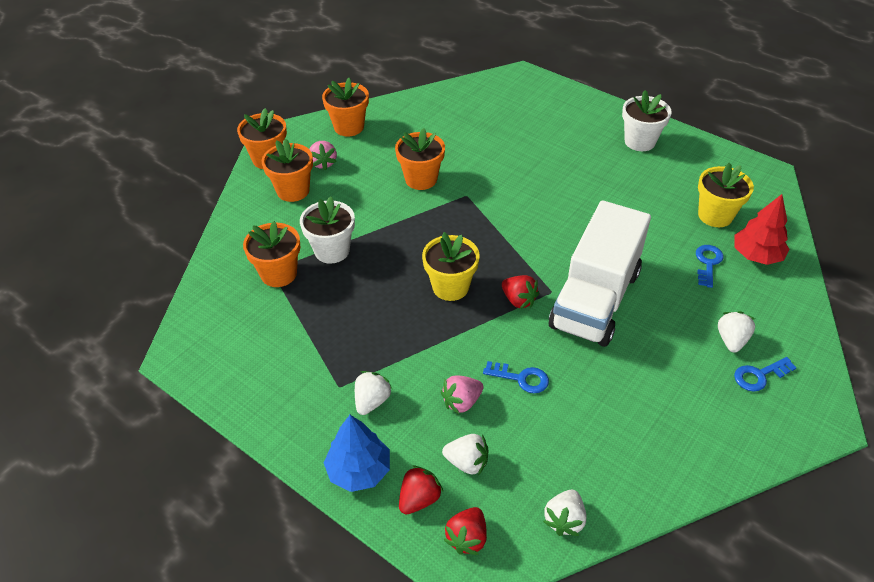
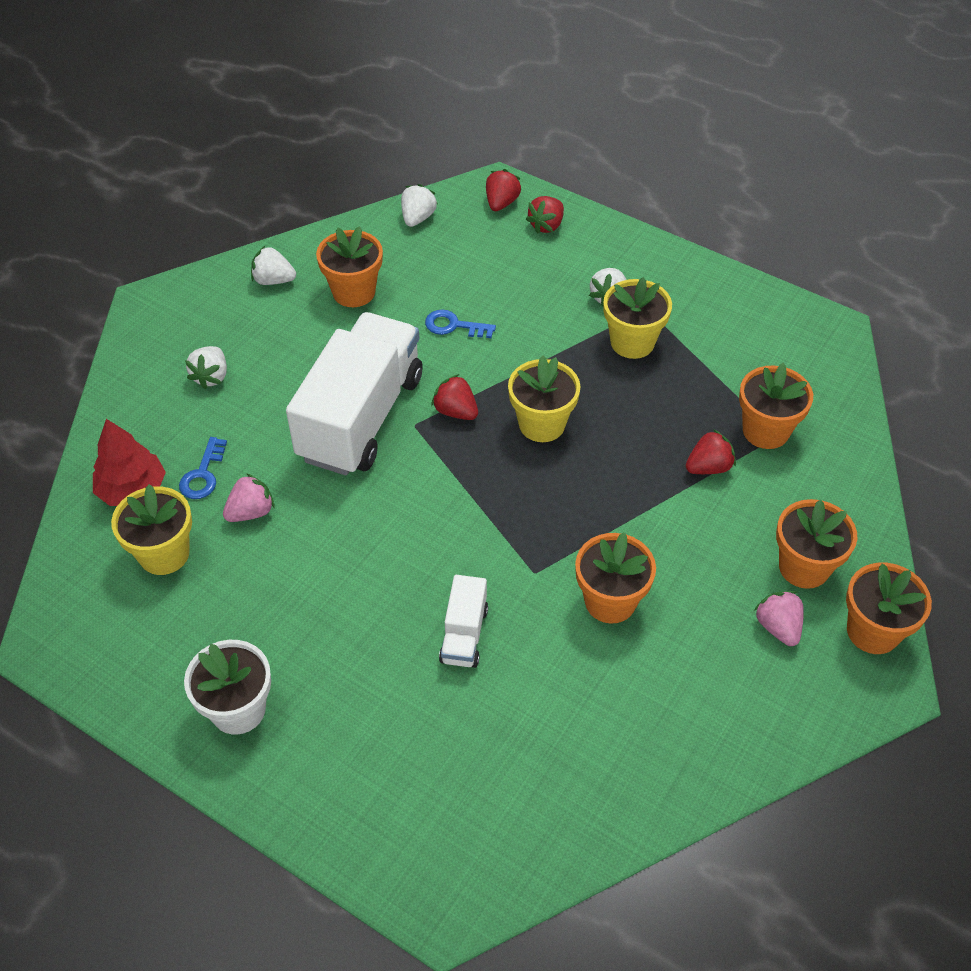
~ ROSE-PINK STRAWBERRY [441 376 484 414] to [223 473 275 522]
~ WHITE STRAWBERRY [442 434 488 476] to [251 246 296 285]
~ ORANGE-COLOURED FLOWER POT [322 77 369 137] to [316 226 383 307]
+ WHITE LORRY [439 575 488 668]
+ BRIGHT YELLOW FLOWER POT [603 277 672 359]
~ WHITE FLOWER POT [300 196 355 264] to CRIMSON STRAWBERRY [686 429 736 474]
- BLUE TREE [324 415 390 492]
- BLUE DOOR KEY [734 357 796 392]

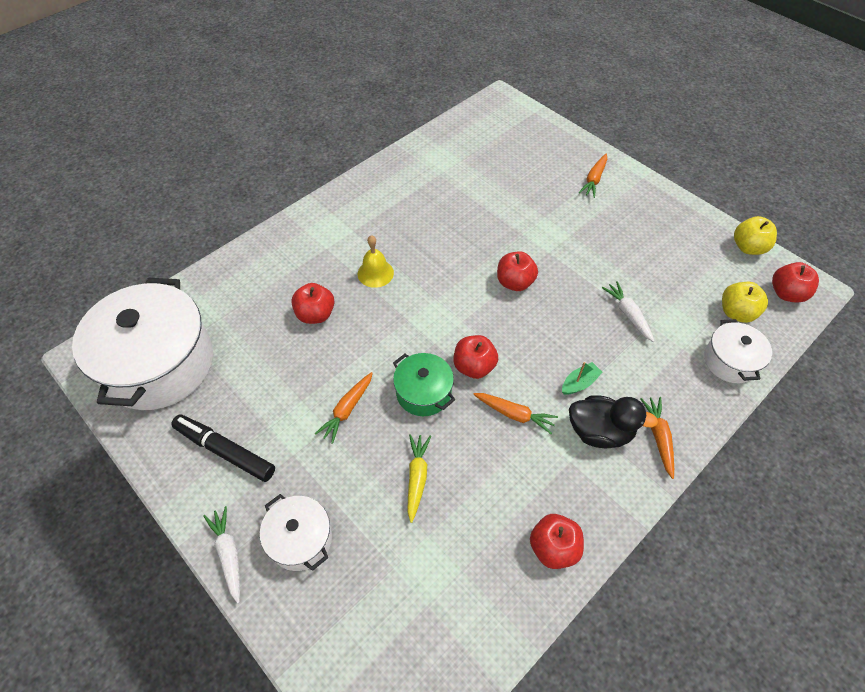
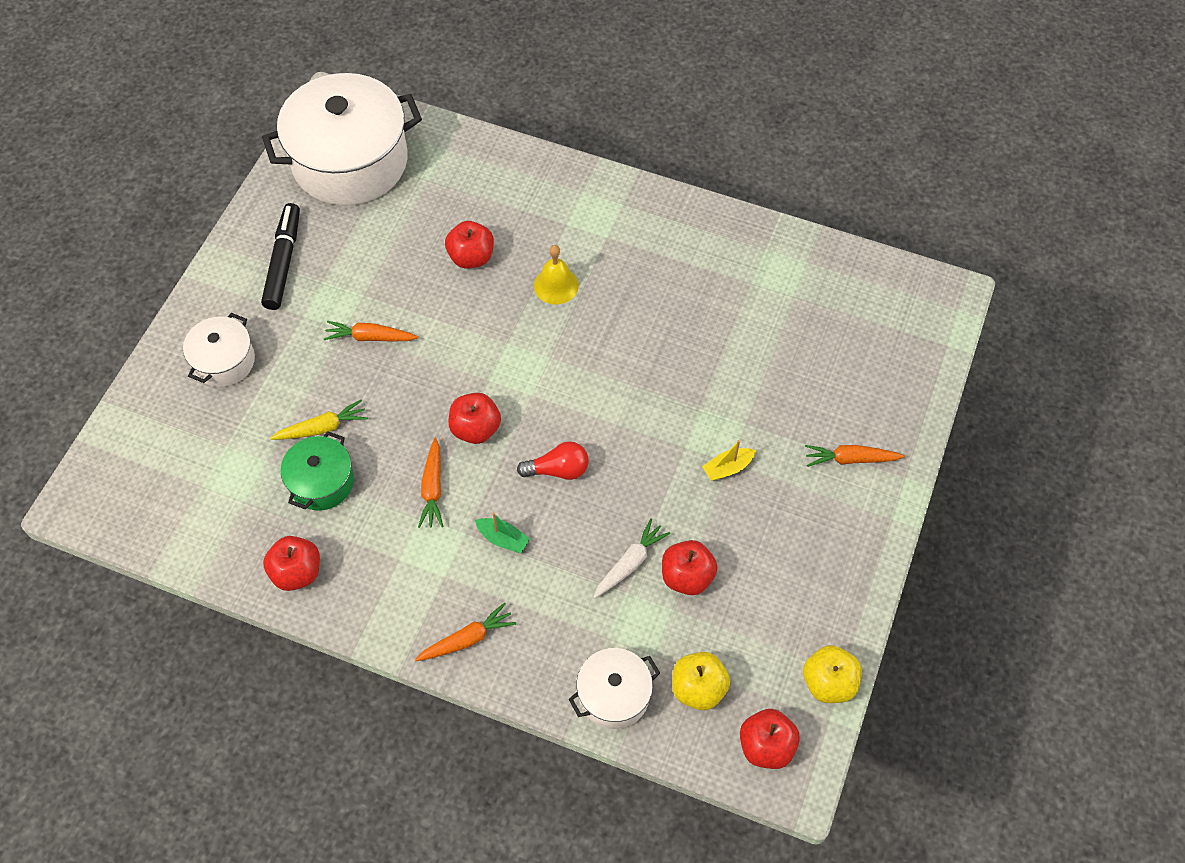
~ EMERALD POT [393 353 455 416] to [281 431 354 510]
+ CRIMSON LIGHT BULB [517 441 589 480]
~ CRIMSON TOY APPLE [497 251 538 291] to [662 540 717 595]
+ BRIGHT YELLOW BOAT [702 440 756 481]
- WHITE ROOT VEGETABLE [203 506 240 604]
- JET-BLACK DUCK [569 396 658 448]

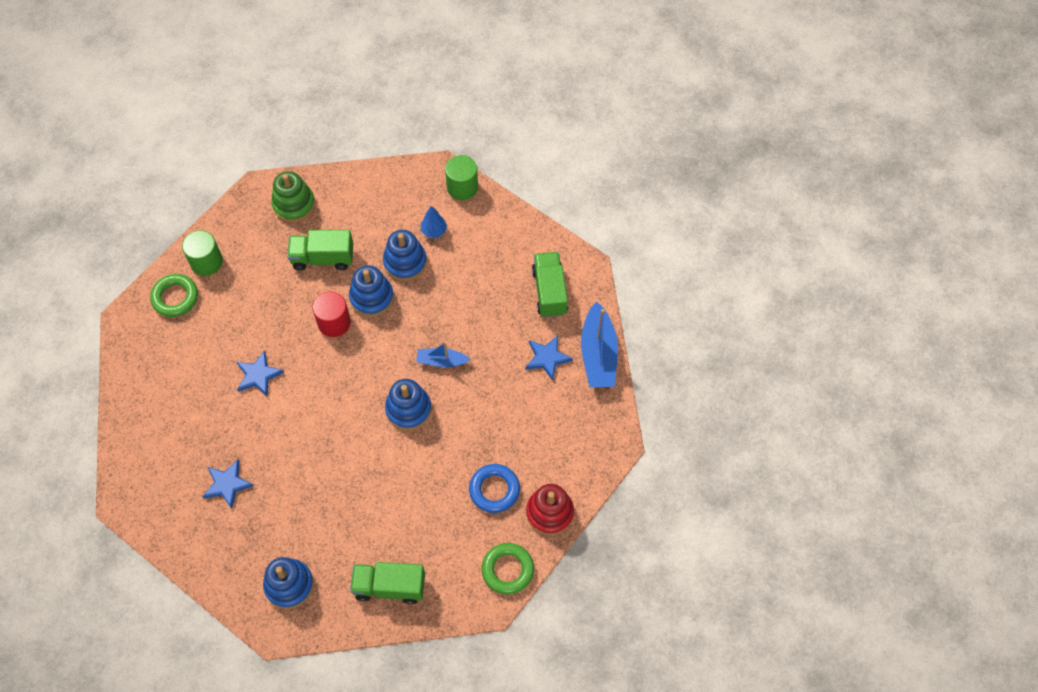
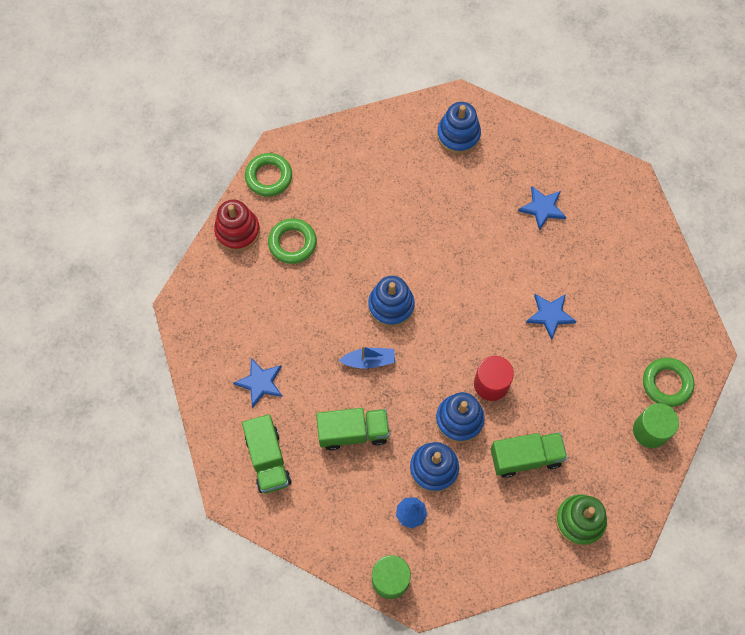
~ BLUE RING [469 464 520 513] to EMERALD RING [268 218 317 264]
~ EMERALD LORRY [350 562 425 604] to [316 408 390 451]
- BLUE BOAT [581 301 618 387]

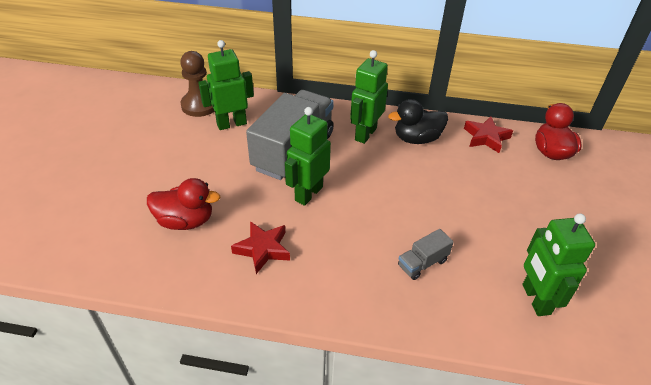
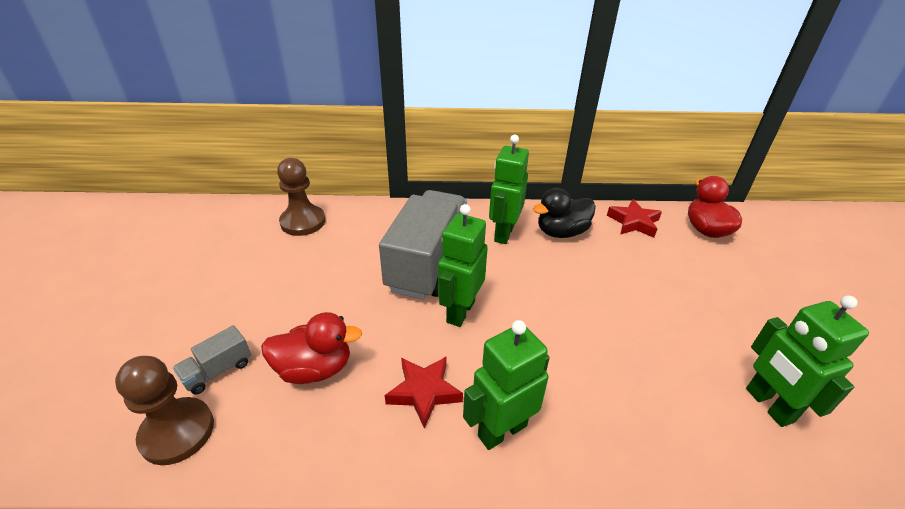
+ BROWN CHESS PAWN [115 356 214 465]
~ ASH-GREY LORRY [398 229 454 280] to [173 325 251 395]
~ EMERALD ROBOT FIGURE [198 40 254 130] to [463 320 550 450]

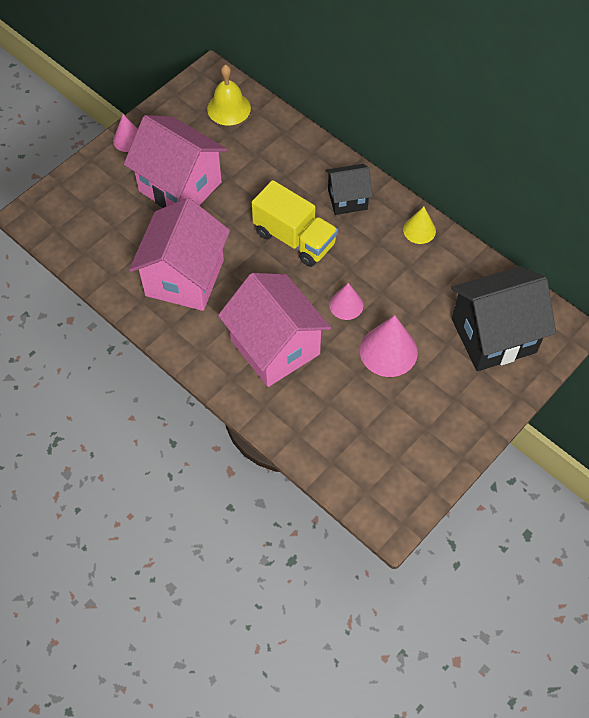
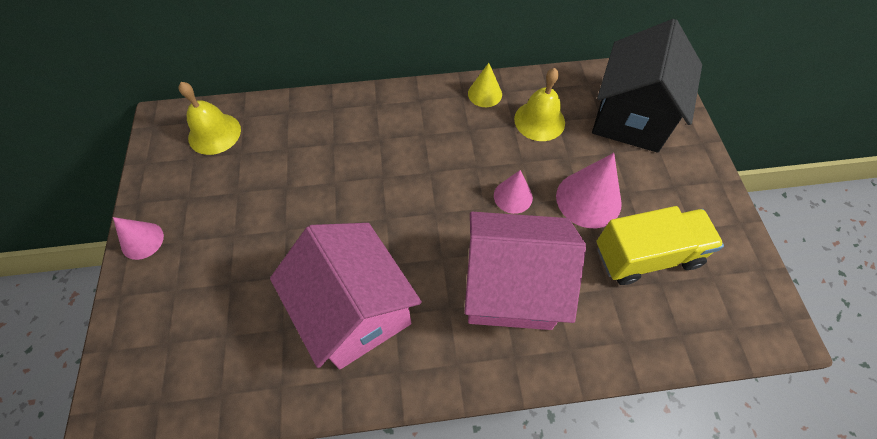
+ BRIGHT YELLOW SCHOOL BELL [514 68 565 141]
~ BRIGHT YELLOW LORRY [252 180 338 267] to [596 206 724 285]
- ROSE-PINK TOY HOUSE [124 115 227 208]
- JET-BLACK TOY HOUSE [325 164 373 215]

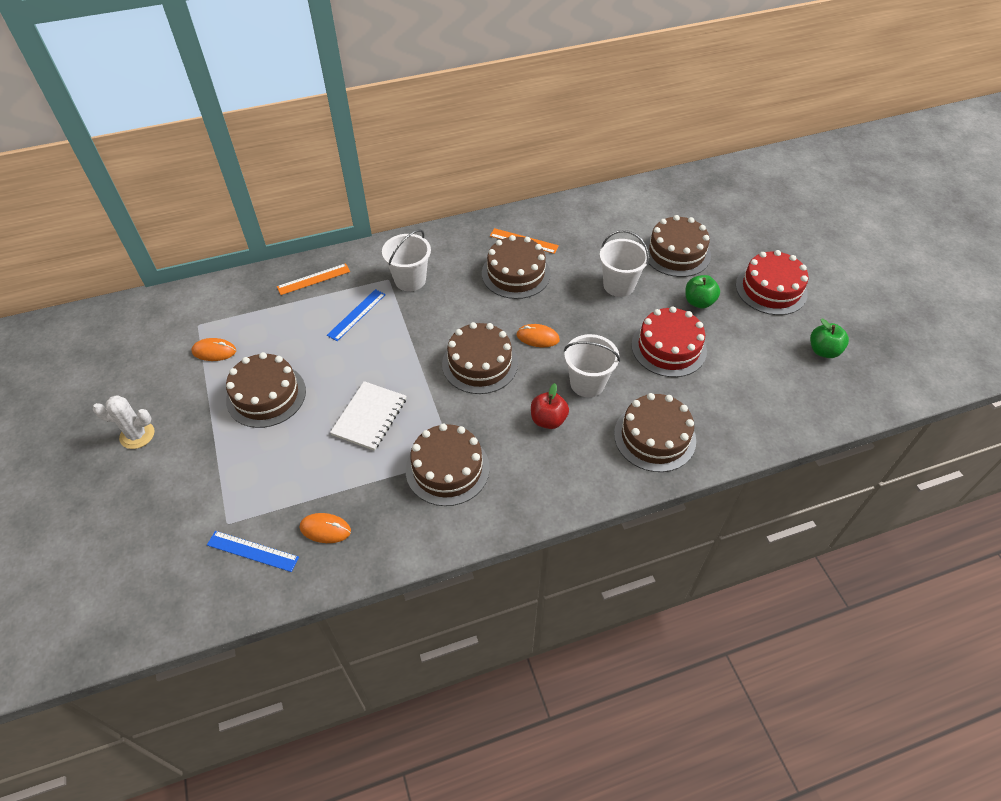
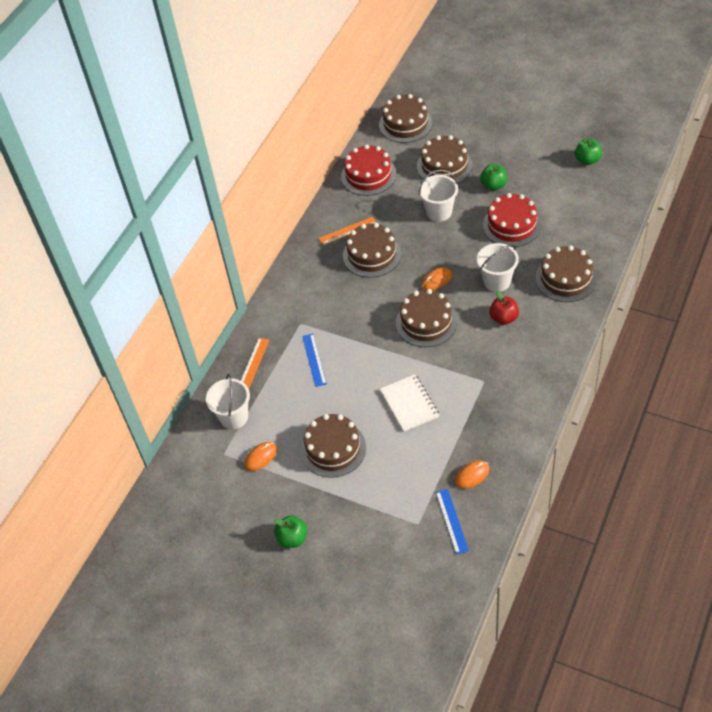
~ WHITE BUCKET [382 229 431 291] to [206 374 250 429]
~ WHITE SAGUARO CACTUS [93 395 154 449] to EMERALD TOY APPLE [274 515 307 548]
~ CRIMSON CAKE [736 250 808 315] to [341 144 396 196]
~ BROWN CAKE [406 423 490 506] to [379 94 433 143]
~ BLUE STRAIGHTEDGE [207 531 299 572] = [436 489 469 554] 75 degrees counterclockwise

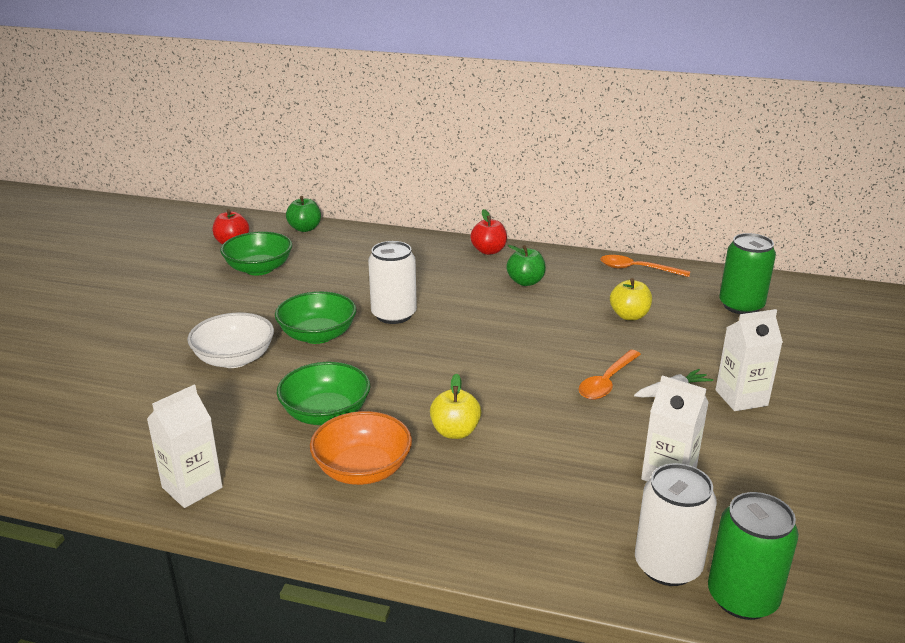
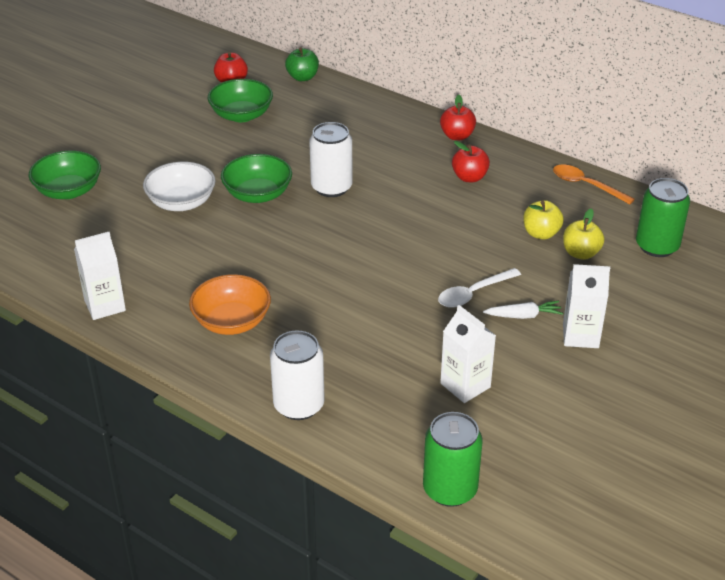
~ EMERALD DEEP DISH [277 362 371 425] to [29 150 101 199]
~ WHITE CAN [635 463 717 586] to [270 331 325 420]
~ ORANGE-COLOURED SPOON [579 350 641 400] to WHITE SPOON [438 268 521 308]
~ EMERALD TOY APPLE [506 245 546 286] to CRIMSON TOY APPLE [452 141 490 182]
~ BRIGHT YELLOW TOY APPLE [430 373 481 439] to [563 208 605 260]

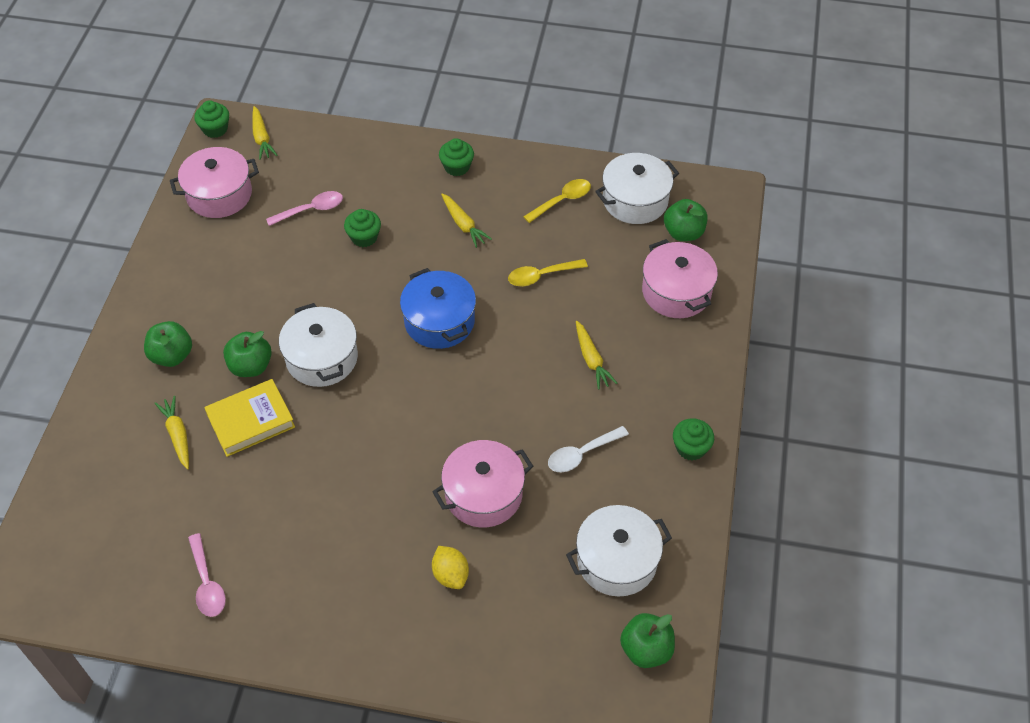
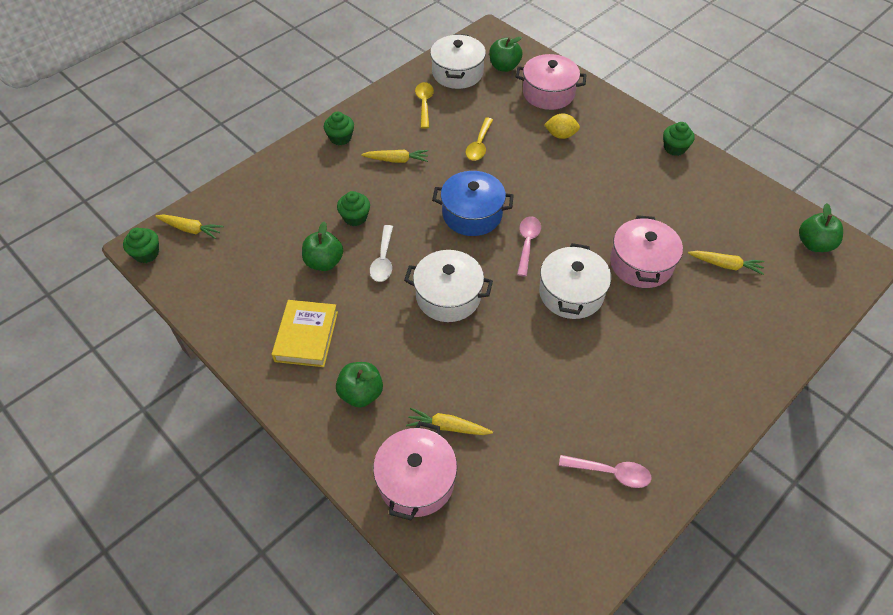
~ BRIGHT YELLOW BOOK [204 379 295 457] to [272 300 338 367]
~ EMERALD TOY APPLE [223 331 272 377] to [302 221 343 271]
~ WHITE SPOON [548 426 629 472] to [370 225 393 282]
~ ROSE-PINK POT [170 147 259 218] to [373 421 457 520]
~ ROSE-PINK SPOON [266 191 343 226] to [517 216 541 277]
~ WHITE POT [566 505 672 597] to [539 243 611 319]
~ BRIGHT YELLOW TOY LEMON [432 546 469 589] to [544 113 580 139]
~ BRIGHT YELLOW ROOT VEGETABLE [576 321 617 390] to [688 251 765 275]

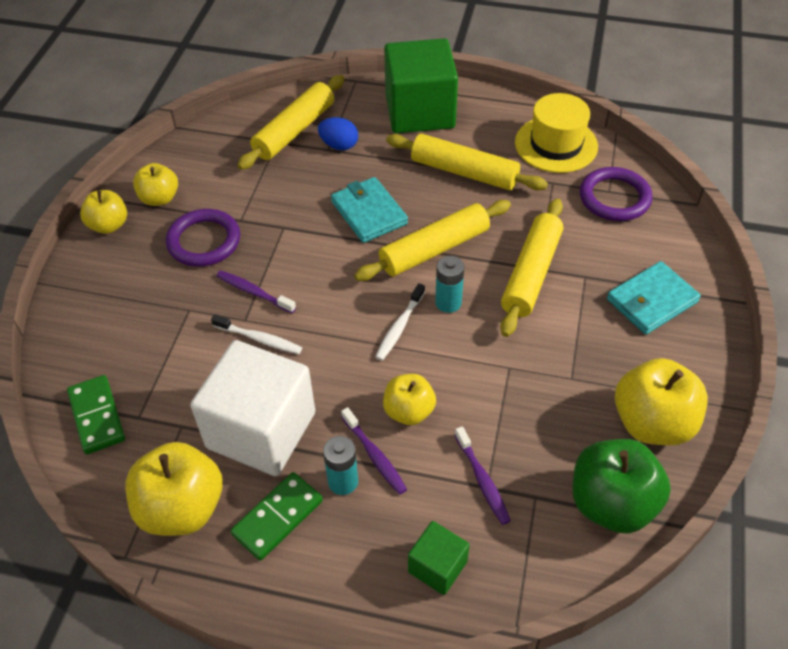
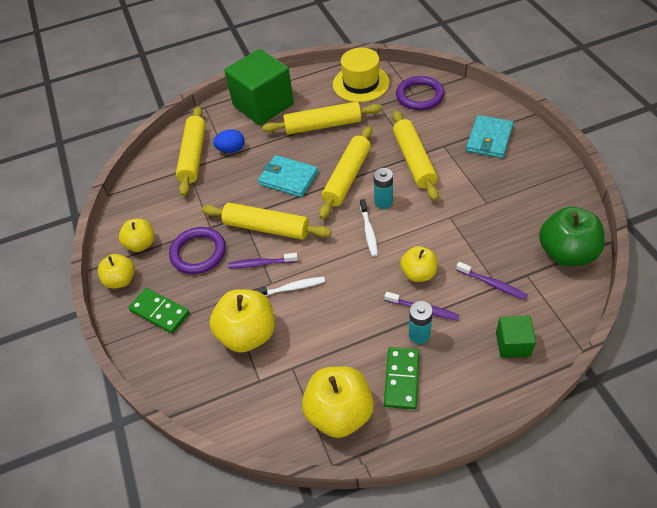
~ EMERALD DOMINO [67 375 125 454] to [128 288 190 334]
+ BRIGHT YELLOW PASTRY ROLLER [202 203 332 240]
~ BRIGHT YELLOW TOY APPLE [615 358 708 445] to [210 289 275 353]
- WHITE BLOCK [190 340 315 476]

